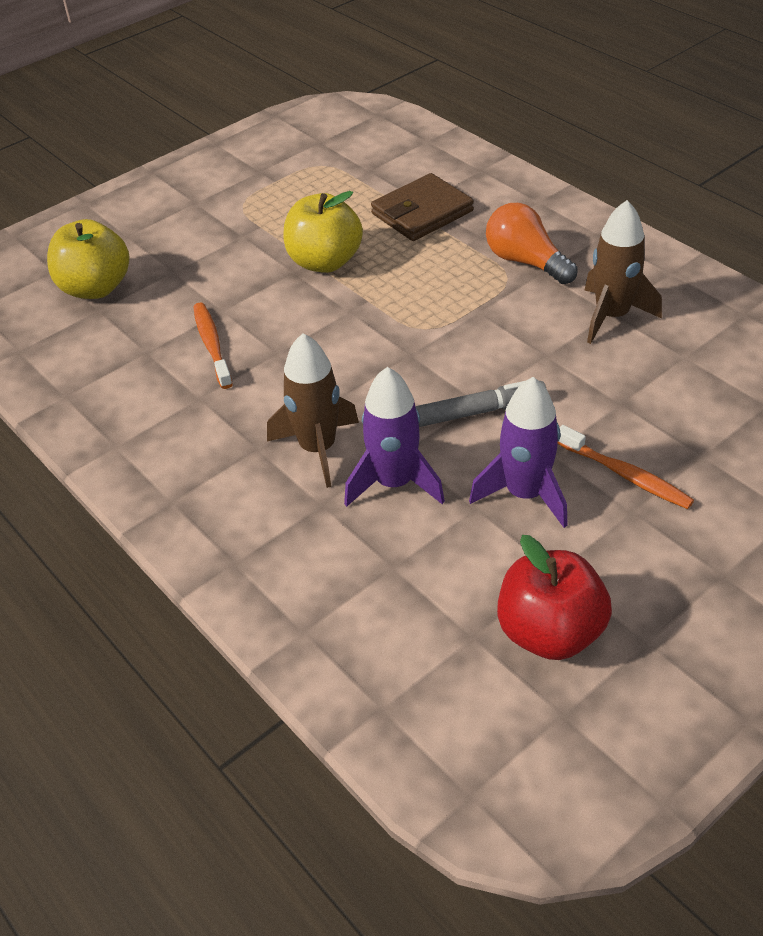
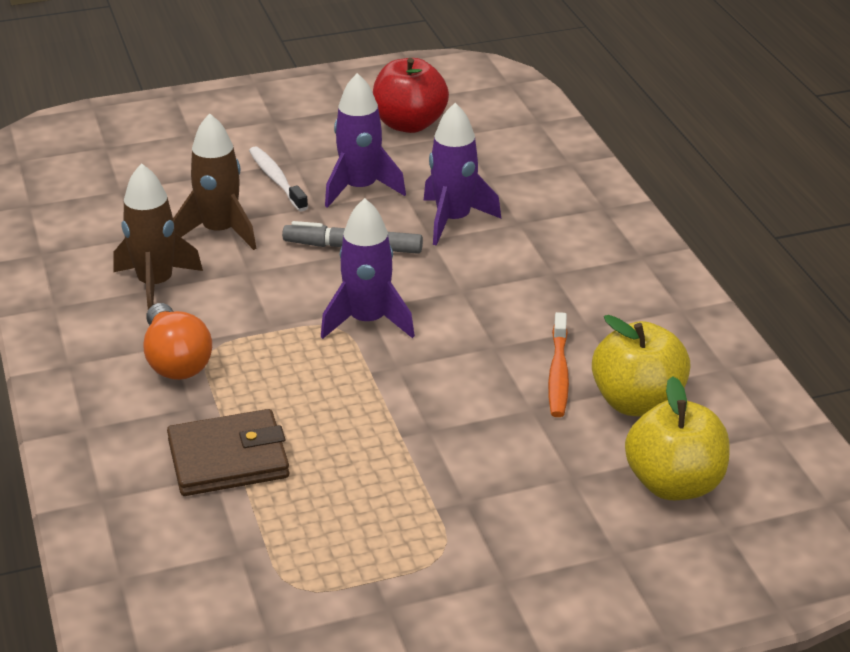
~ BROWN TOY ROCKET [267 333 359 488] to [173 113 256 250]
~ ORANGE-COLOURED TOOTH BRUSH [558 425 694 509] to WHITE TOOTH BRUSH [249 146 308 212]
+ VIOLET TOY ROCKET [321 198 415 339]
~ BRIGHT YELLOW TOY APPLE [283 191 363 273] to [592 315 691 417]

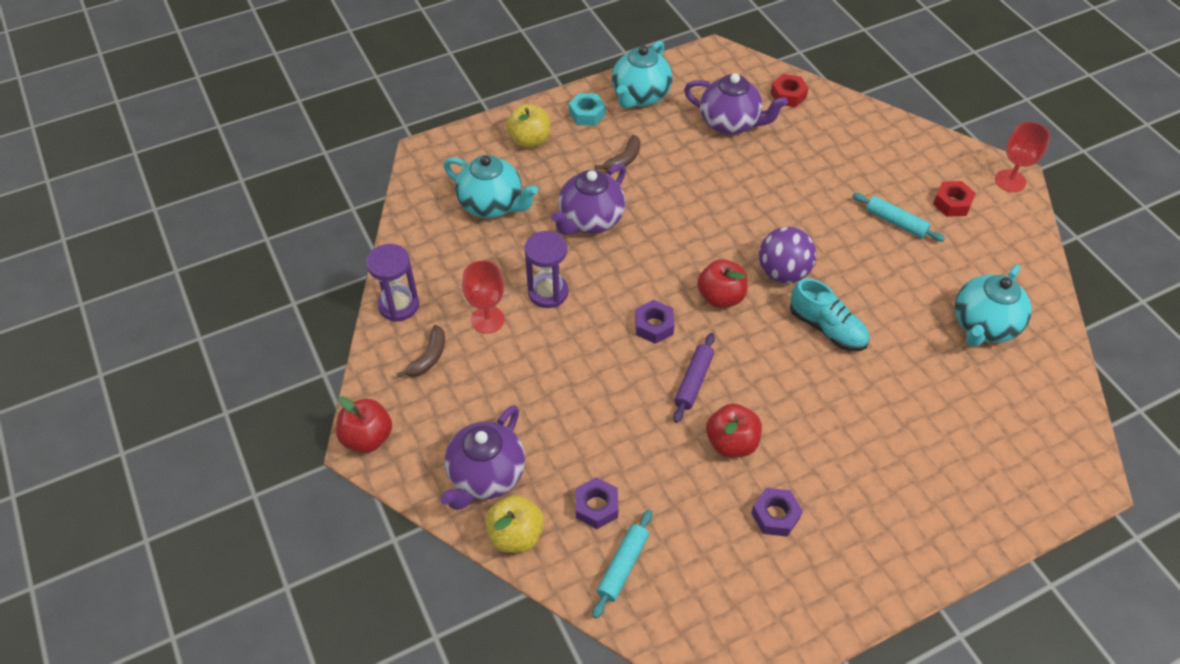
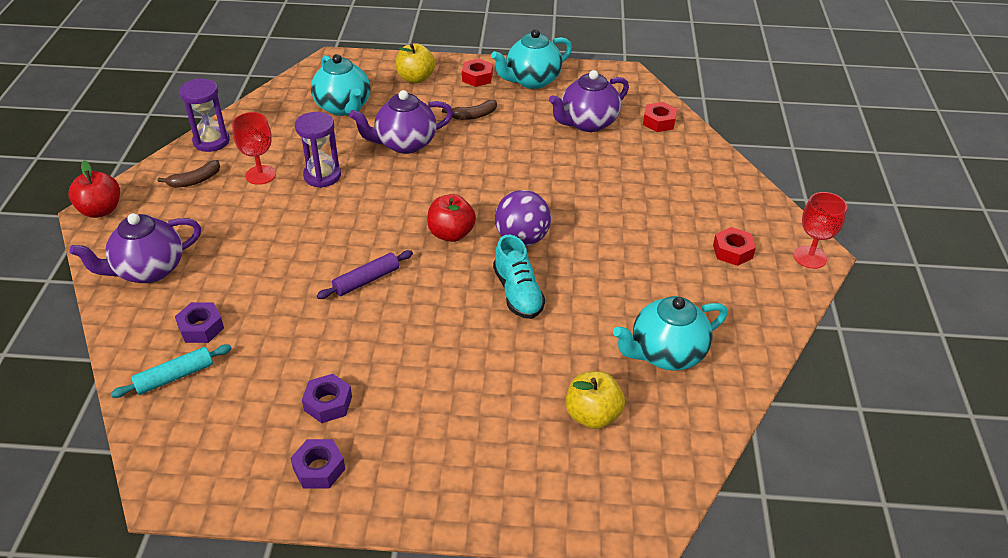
~ VIOLET HEX NUT [635 300 675 344] to [290 439 345 489]
~ AQUA HEX NUT [569 93 606 126] to CRIMSON HEX NUT [462 59 493 87]
~ VIOLET CHINA TEAPOT [684 73 788 135] = [549 70 629 132] 90 degrees clockwise
~ BRIGHT YELLOW TOY APPLE [485 495 544 553] to [566 371 625 429]
- CRIMSON TOY APPLE [706 404 762 458]
- AQUA PASTRY ROLLER [853 193 945 242]

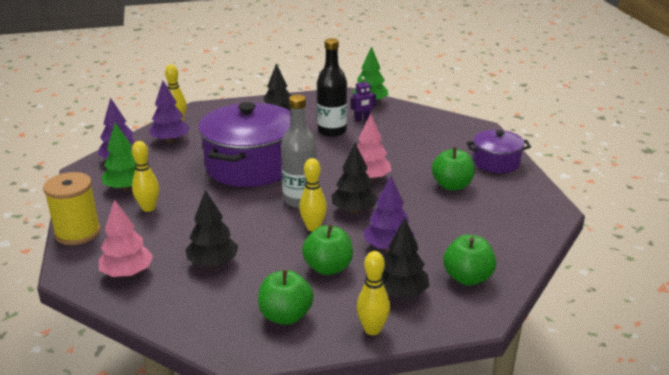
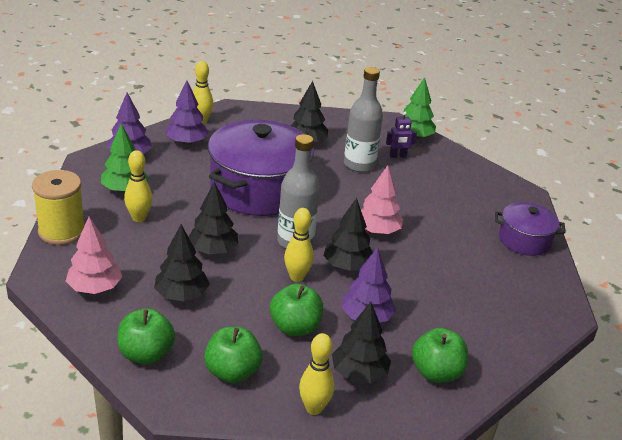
~ EMERALD TOY APPLE [432 147 475 190] to [117 308 175 364]
+ JET-BLACK TREE [188 182 238 254]
~ JET-BLACK FLASK [317 38 347 137] to ASH-GREY FLASK [344 67 383 172]

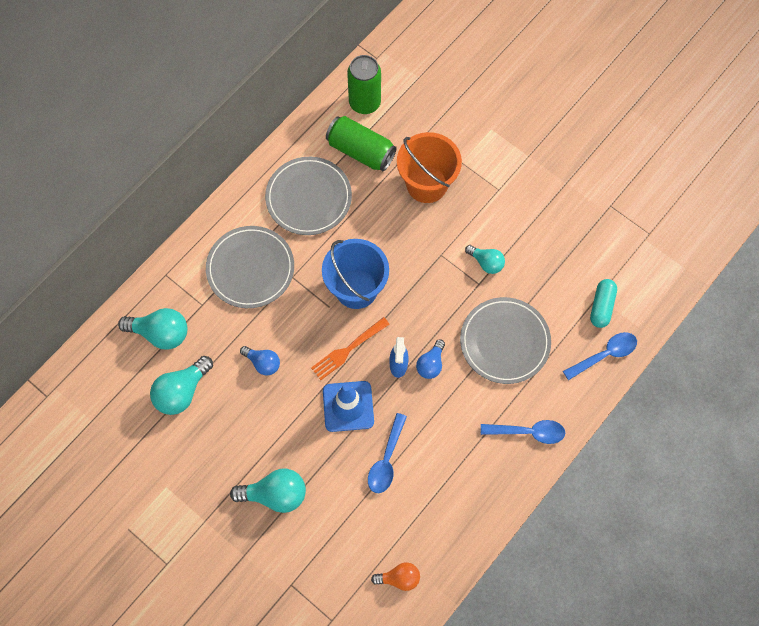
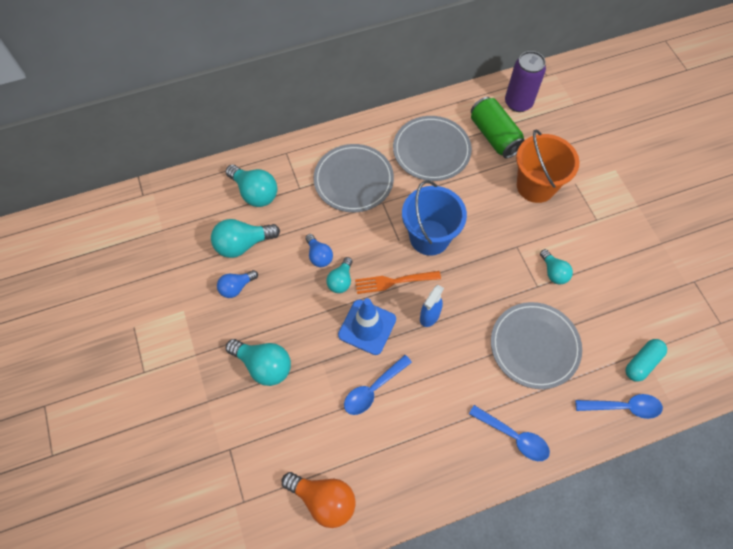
~ BLUE LIGHT BULB [416 339 445 379] to [217 270 258 298]
~ ORANGE-COLOURED LIGHT BULB [371 562 420 591] = [282 472 356 528] x1.61
+ AQUA LIGHT BULB [326 257 352 293]
~ EMERALD CAN [347 55 381 114] to VIOLET CAN [505 51 546 112]

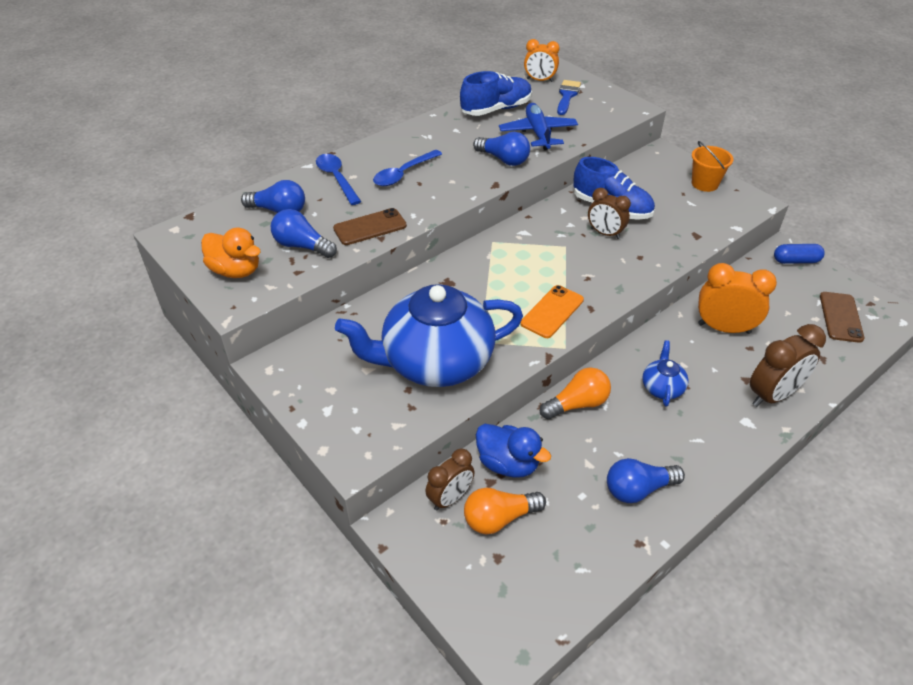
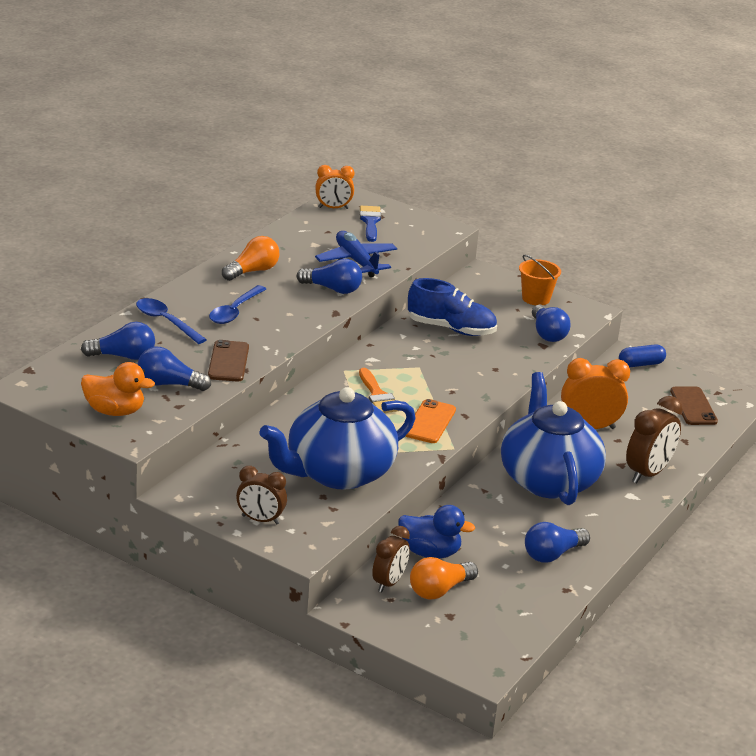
~ BROWN PHONE [333 208 407 245] = [208 340 249 382] 45 degrees counterclockwise
~ ORANGE-COLOURED LIGHT BULB [540 368 611 419] to [222 236 279 281]
~ BROWN CLOCK [588 188 631 239] to [236 466 287 524]
+ ORANGE-COLOURED PAINTBRUSH [359 368 399 413]
~ BLUE CHINA TEAPOT [642 340 689 407] = [501 372 606 505] x2.39
+ BLUE LIGHT BULB [532 304 571 342]
- BLUE SNEAKER [460 71 532 116]

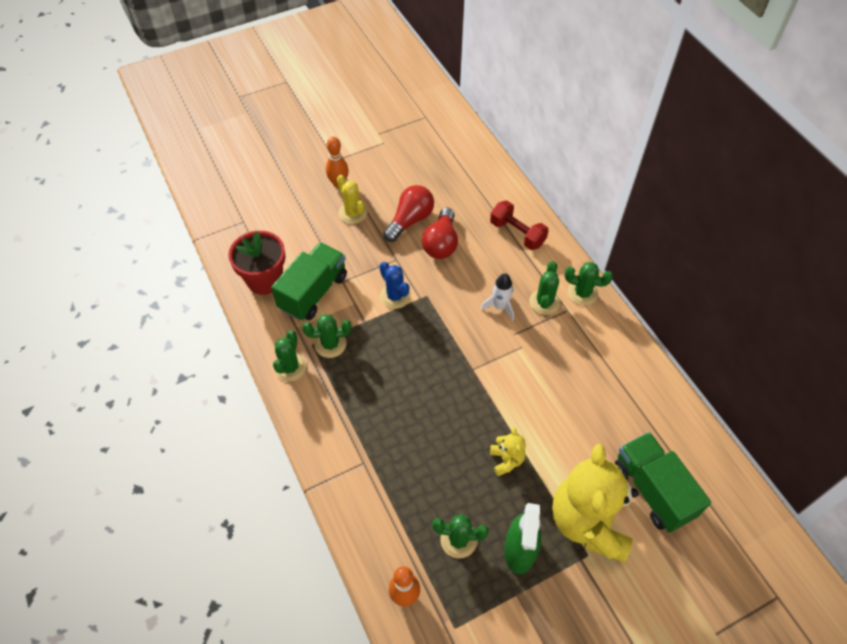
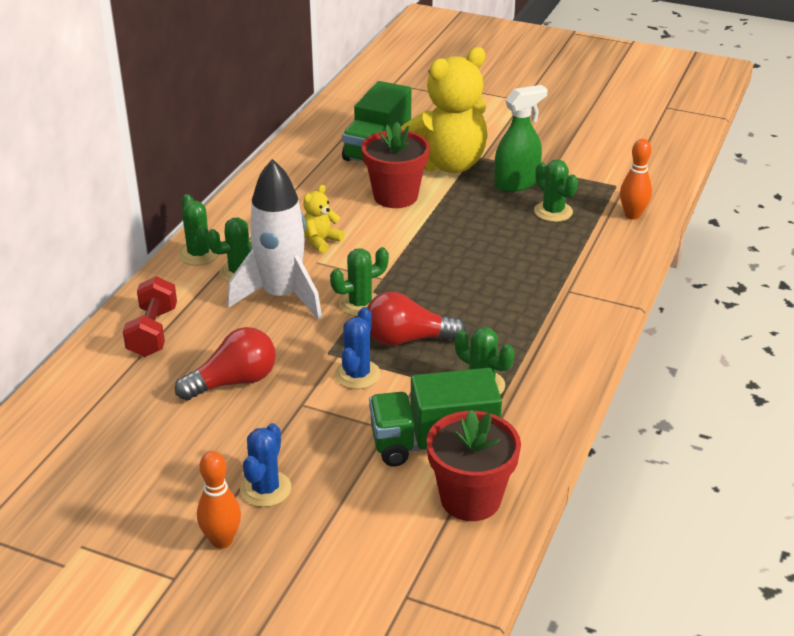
~ WHITE TOY ROCKET [481 273 514 321] = [228 159 322 320] x2.01
~ BRIGHT YELLOW SAGUARO CACTUS [337 175 367 224] to BLUE SAGUARO CACTUS [240 423 291 507]
~ BRIGHT YELLOW STUFFED BEAR [490 427 526 476] to [303 185 344 253]
~ EMERALD SAGUARO CACTUS [273 330 307 382] to [330 247 389 316]
+ CRIMSON FLOWER POT [362 122 430 208]
~ CRIMSON LIGHT BULB [383 185 434 242] to [367 291 466 346]

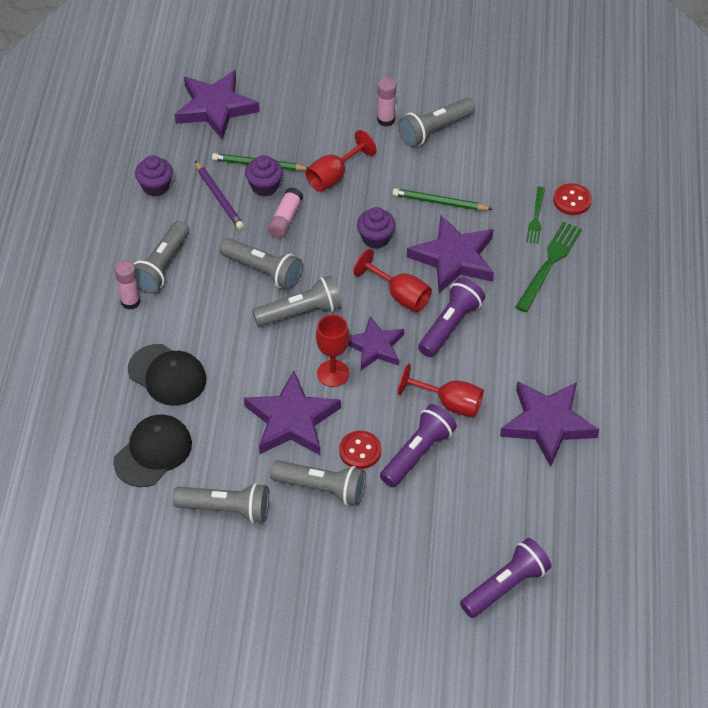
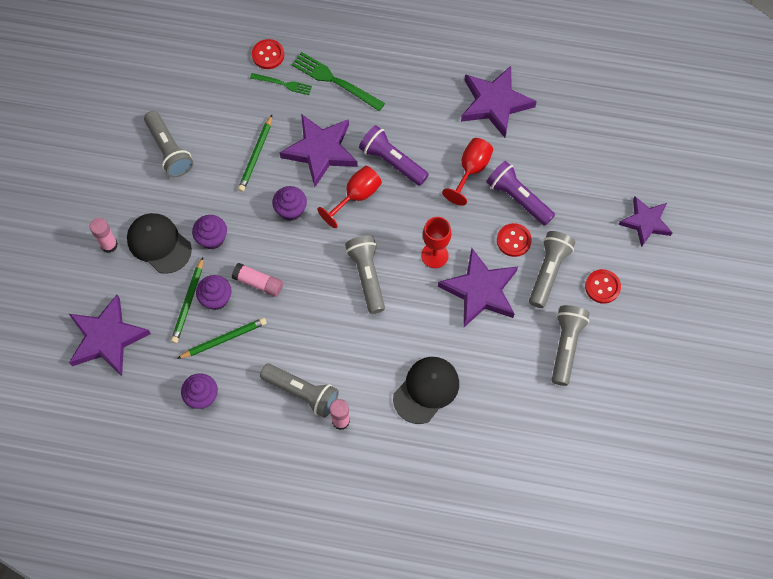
~ ROSE-PINK GLUE [377 78 396 126] to [90 218 118 253]
~ JET-BLACK CAP [113 415 192 487] to [127 213 192 274]
~ VIOLET LEAD PENCIL [195 161 244 229] to EMERALD LEAD PENCIL [177 318 267 359]
~ CRIMSON GOBLET [305 130 377 192] to VIOLET MUFFIN [192 215 227 249]
+ CRIMSON SEWING BUTTON [585 269 621 304]
~ VIOLET STAR SHAPE [348 316 404 370] to [618 196 673 248]
- ASH-GREY FLASHLIGHT [219 238 303 290]
- VIOLET FLASHLIGHT [460 538 551 618]

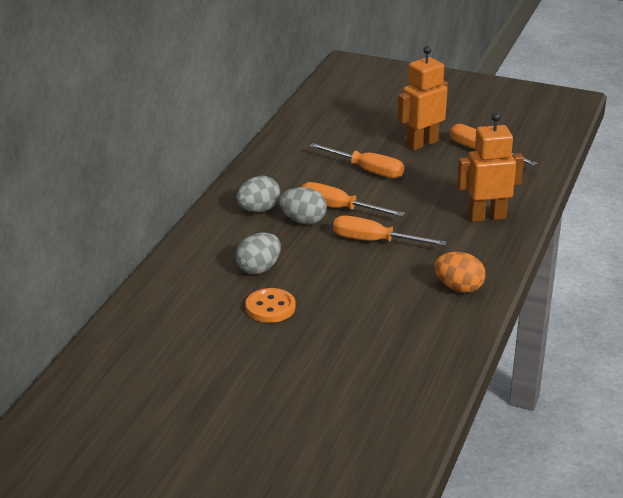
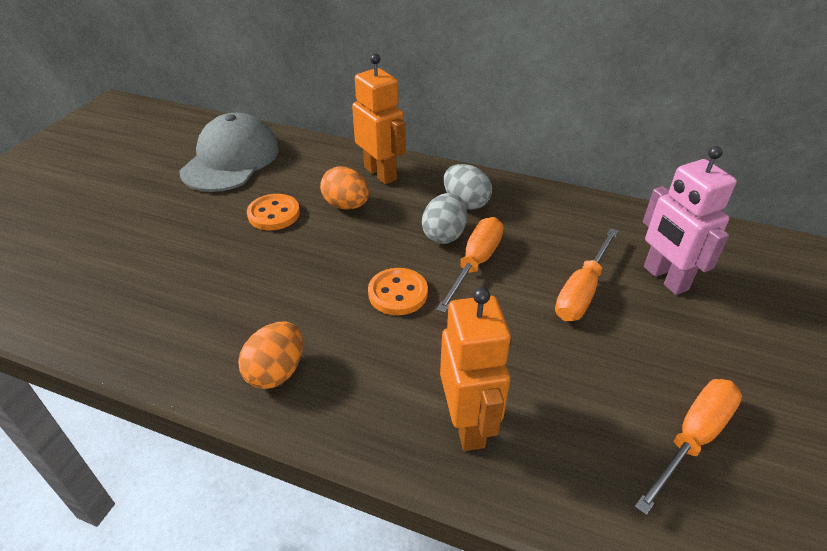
+ ASH-GREY CAP [179 113 279 192]
~ ASH-GREY EGG [236 233 281 274] to ORANGE-COLOURED EGG [320 167 369 210]
~ ORANGE-COLOURED ROBOT FIGURE [397 46 448 150] to [352 53 406 184]
~ ORANGE-COLOURED SCREWDRIVER [333 216 447 246] to ORANGE-COLOURED SEWING BUTTON [368 268 428 315]
+ ROSE-PINK ROBOT FIGURE [643 146 737 295]

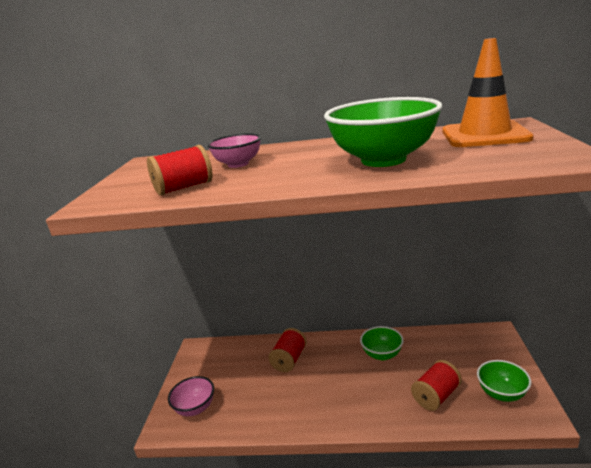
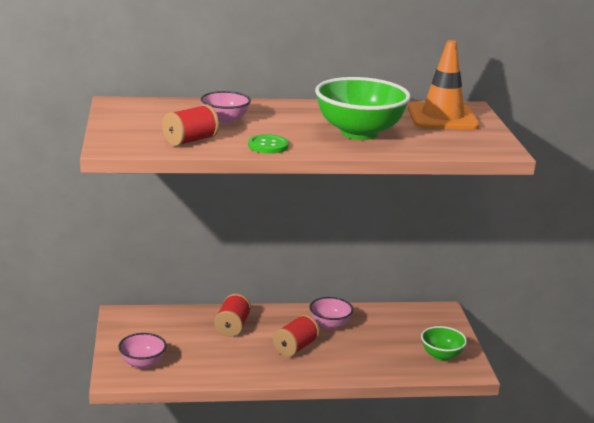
+ EMERALD SEWING BUTTON [248 134 289 154]
~ CRIMSON SPOOL [411 360 462 411] to [273 314 320 357]
~ EMERALD DEEP DISH [360 326 403 360] to ROSE-PINK DEEP DISH [309 297 353 330]

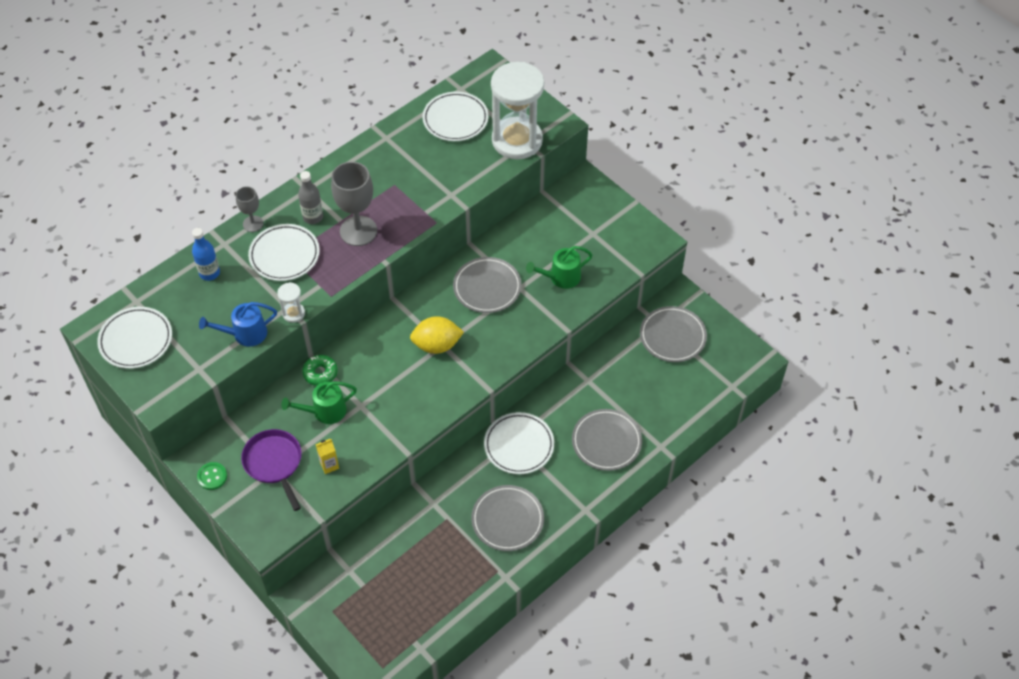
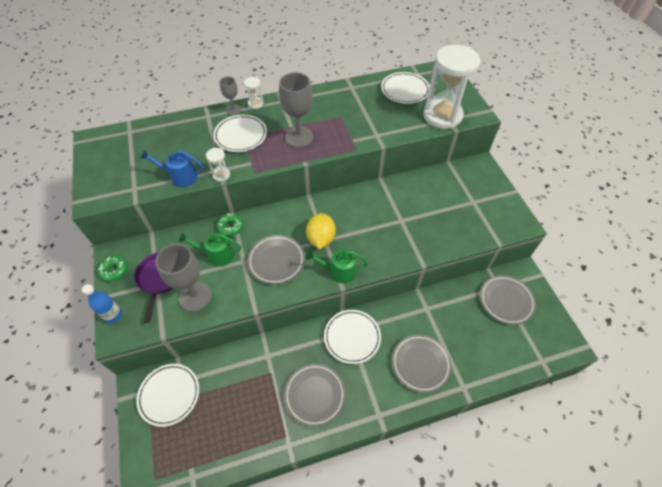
~ BLUE FLASK [192 228 220 281] to [82 284 122 323]
~ EMERALD SEWING BUTTON [197 462 227 490] to EMERALD DOUGHNUT [98 256 128 282]
~ WHITE PLATE [97 307 172 369] to [136 364 199 427]
~ BRIGHT YELLOW JUICE CARTON [316 439 339 474] to ASH-GREY GOBLET [155 244 212 312]
+ WHITE SANDGLASS [244 77 264 109]
~ ASH-GREY PLATE [453 257 521 313] to [247 235 305 285]
~ BRIGHT YELLOW TOY LEMON [410 316 464 354] = [306 213 336 249] 75 degrees clockwise
~ EMERALD SPRINKLING CAN [526 246 592 289] to [306 249 369 283]
- ASH-GREY FLASK [298 171 323 224]

